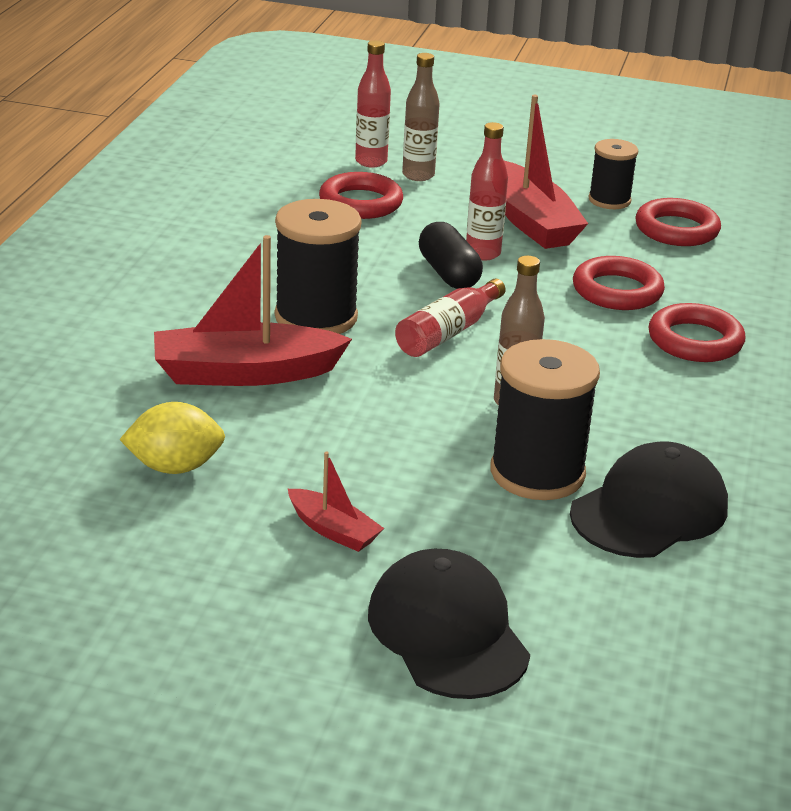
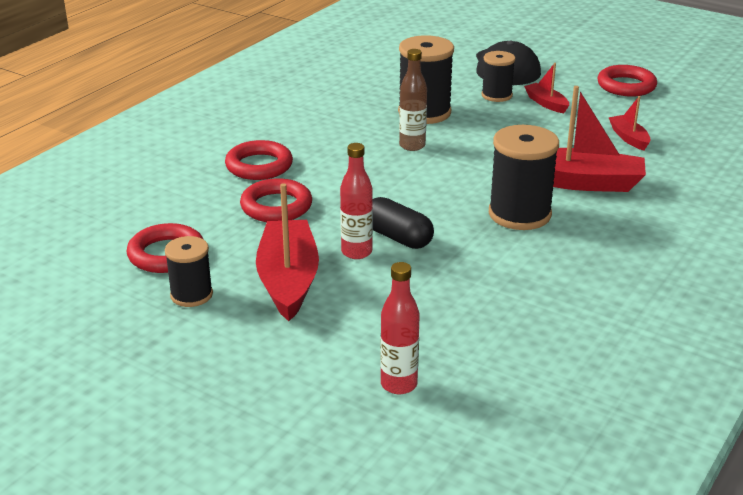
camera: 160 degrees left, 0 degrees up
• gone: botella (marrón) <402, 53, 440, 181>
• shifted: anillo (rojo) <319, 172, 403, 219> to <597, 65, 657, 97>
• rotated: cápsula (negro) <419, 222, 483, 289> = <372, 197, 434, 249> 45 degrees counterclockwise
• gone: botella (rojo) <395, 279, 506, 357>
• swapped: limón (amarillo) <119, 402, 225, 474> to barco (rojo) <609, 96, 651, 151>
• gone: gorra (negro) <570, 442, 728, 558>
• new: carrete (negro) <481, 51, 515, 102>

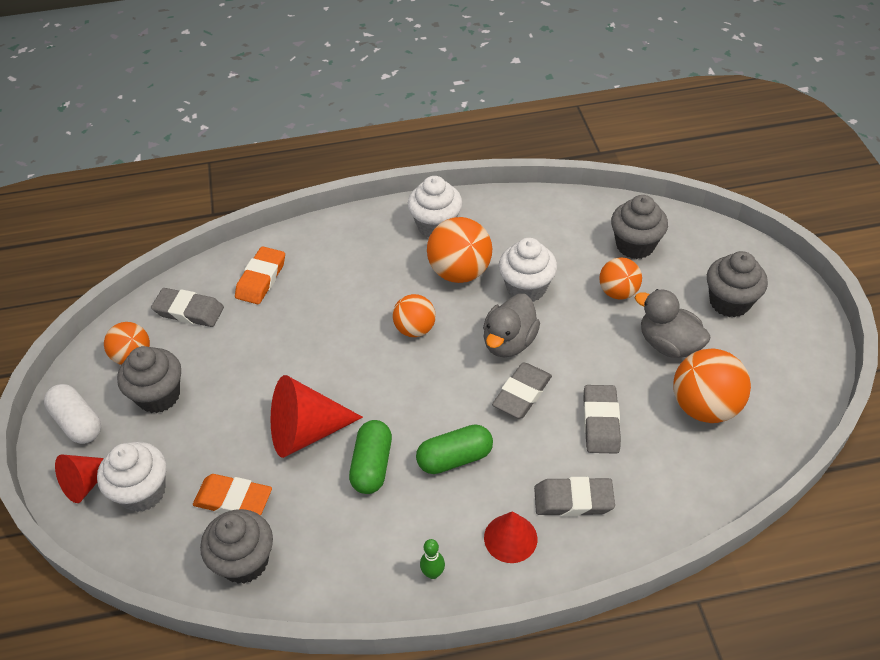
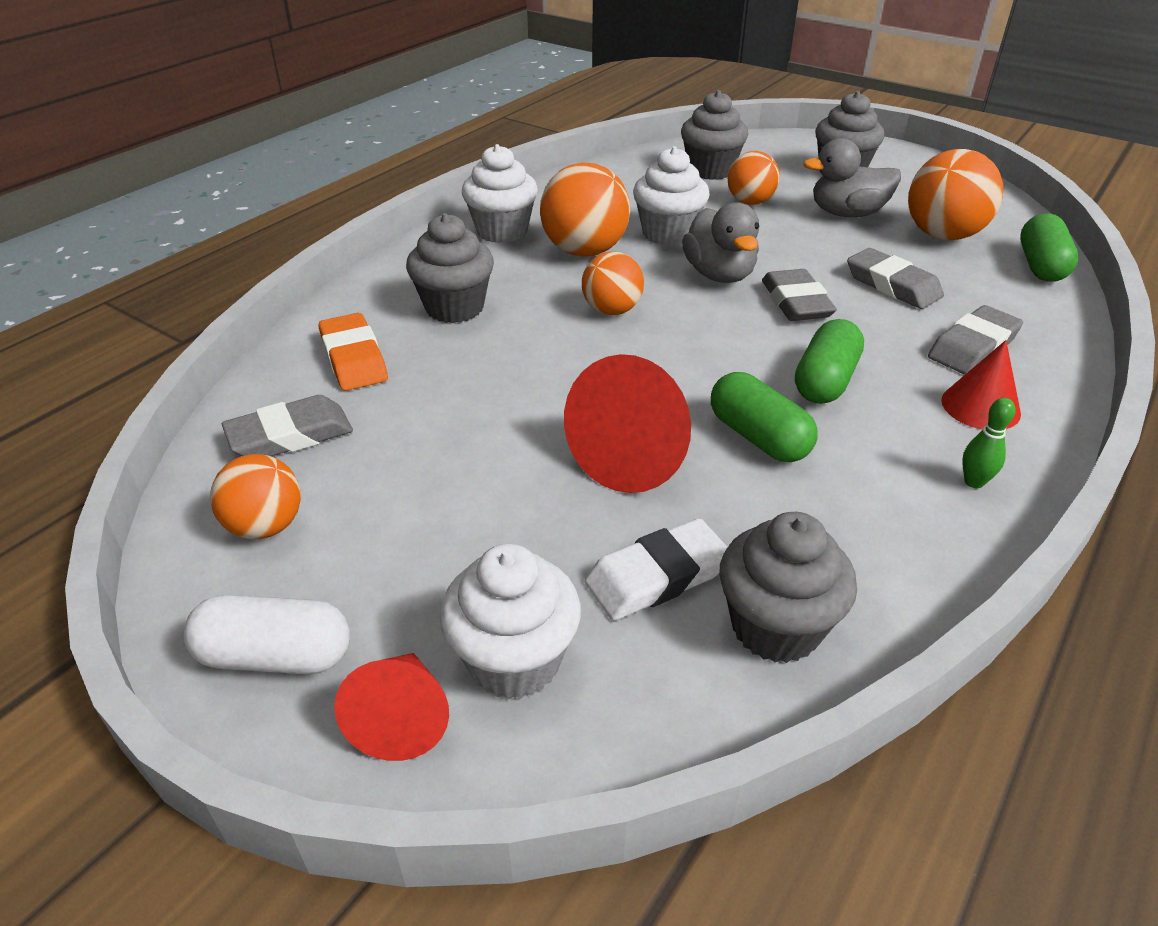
camera: 45 degrees left, 10 degrees down
• shifted: magdalena (gris) <117, 346, 181, 413> to <406, 213, 494, 323>
• repainted: goma de borrar (naranja) <193, 474, 272, 515> to goma de borrar (blanco) <584, 518, 727, 621>
• new: cápsula (verde) <1020, 213, 1078, 282>

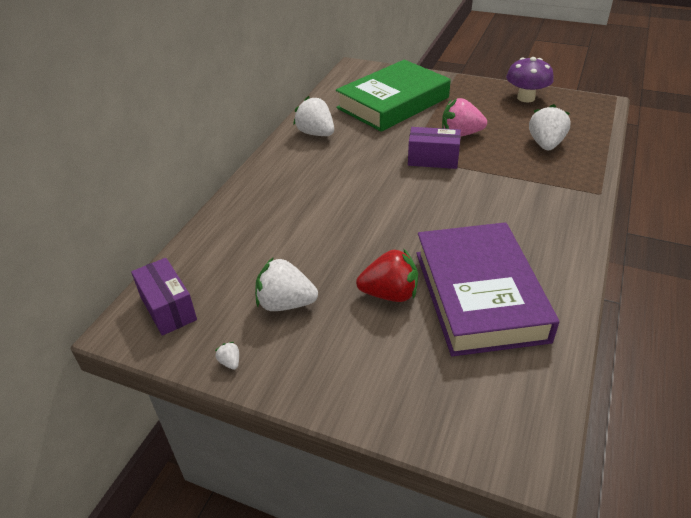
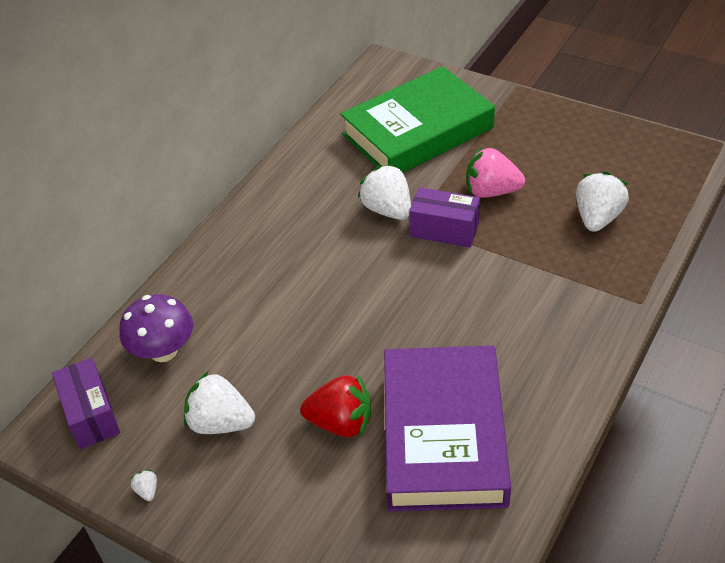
camera: 10 degrees right, 5 degrees up
• shifted: seta (morado) <506, 57, 554, 102> to <119, 294, 193, 362>
• shifted: fresa (blanco) <293, 96, 334, 136> to <358, 164, 411, 220>

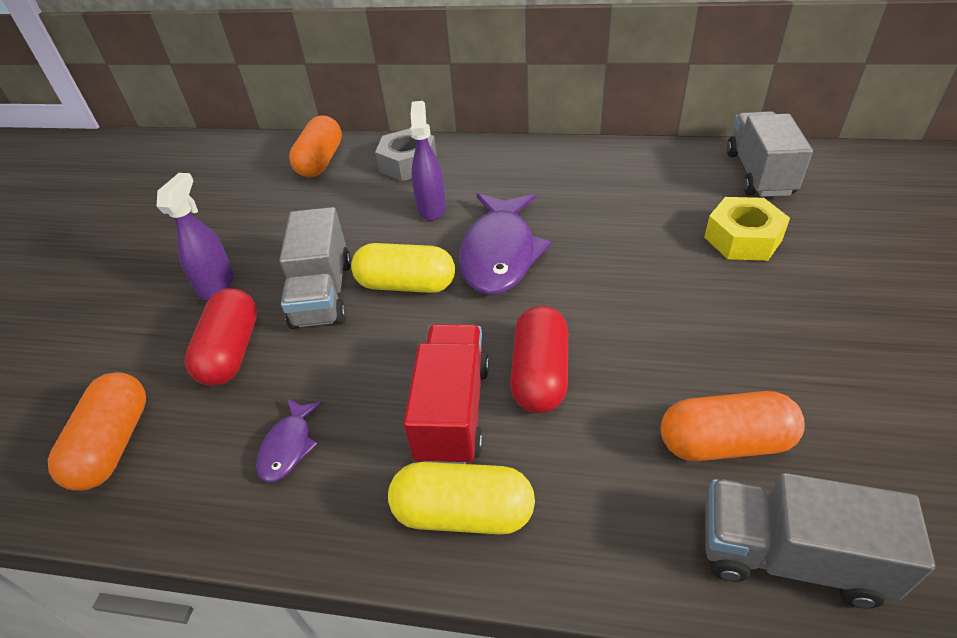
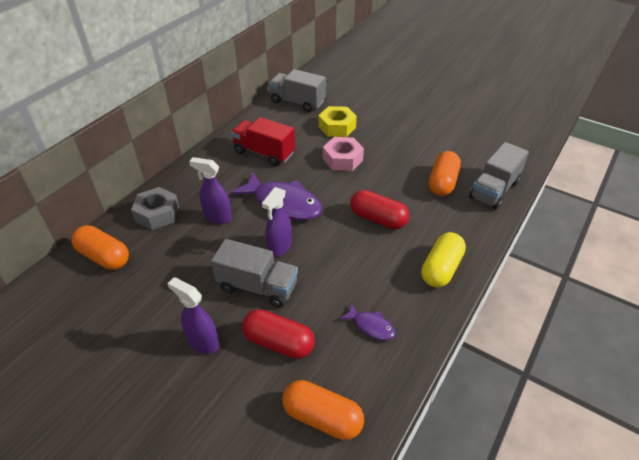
camera: 70 degrees left, 0 degrees up
• swapped: cápsula (amarillo) <351, 243, 455, 293> to pulverizador (morado) <262, 187, 292, 257>
• shifted: camión (rojo) <403, 324, 489, 464> to <231, 117, 295, 166>
• new: tuerca (rosa) <323, 137, 364, 171>

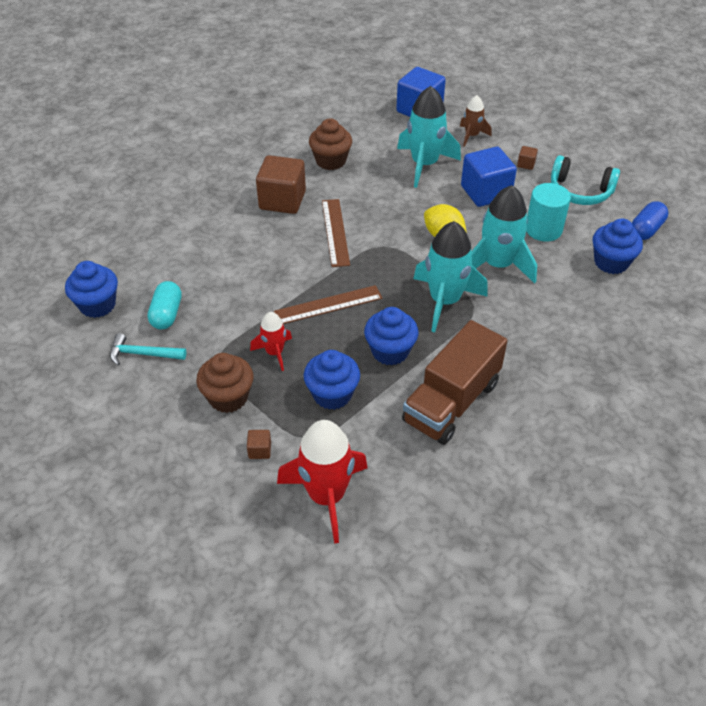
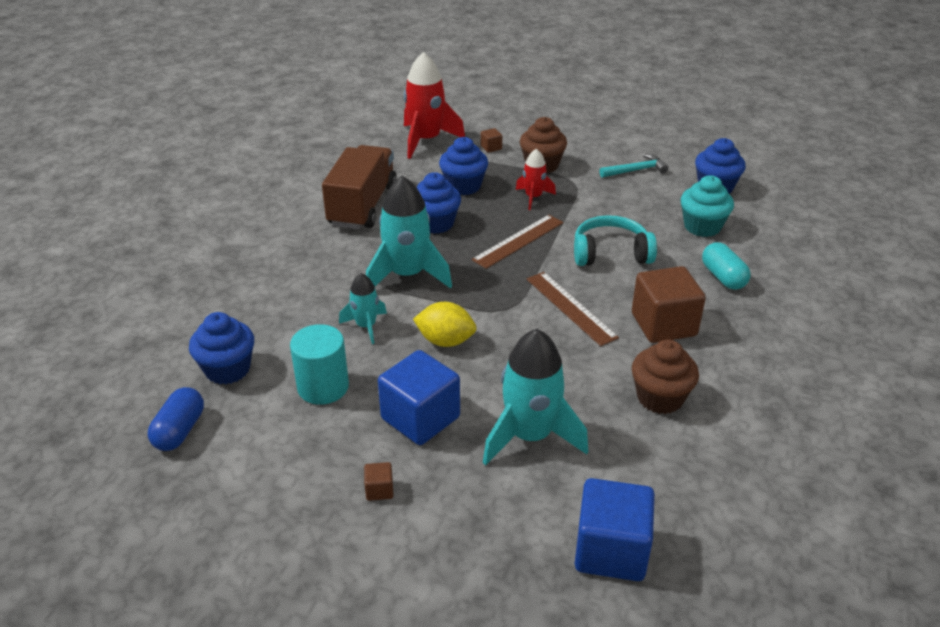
camera: 155 degrees right, 10 degrees down
• gone: cohete (marrón) <460, 95, 492, 147>
• shifted: auriculares (turquesa) <551, 155, 620, 205> to <574, 215, 657, 266>
• scaled: cohete (turquesa) <471, 185, 537, 284> = <339, 273, 387, 344> x0.54
• shifted: cápsula (turquesa) <148, 281, 182, 329> to <702, 242, 751, 290>
• new: magdalena (turquesa) <680, 175, 734, 237>

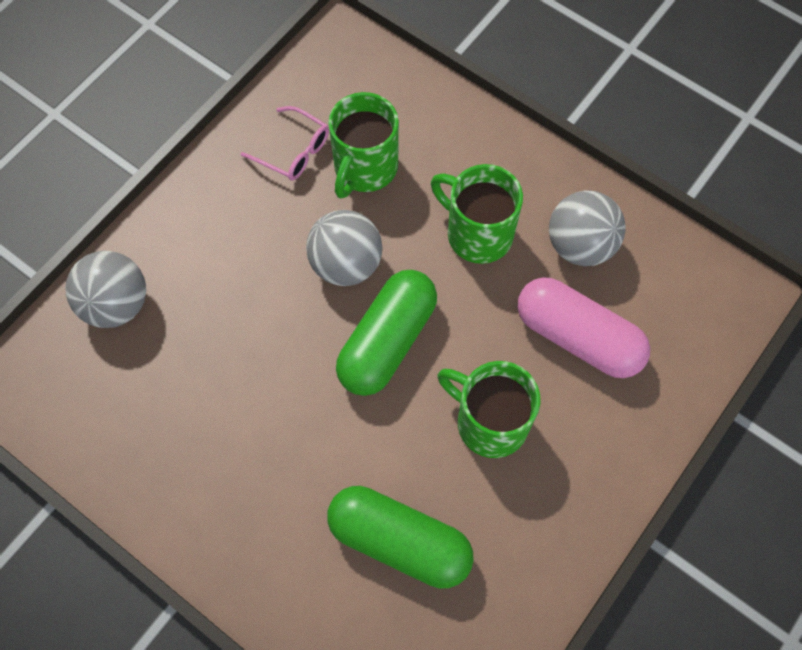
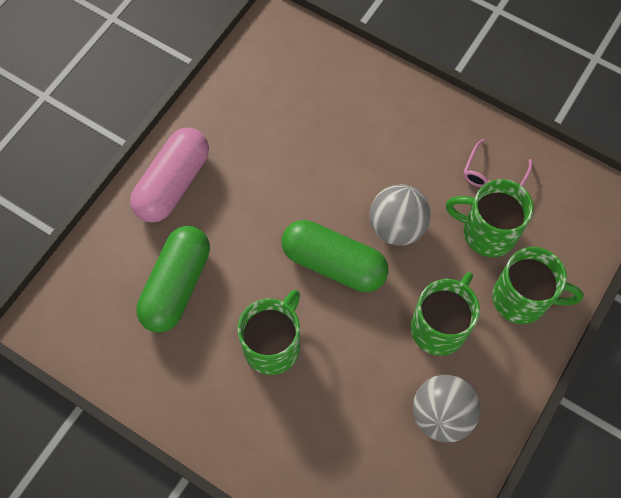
camera: 85 degrees right, 0 degrees up
• gone: pelota (gris) <65, 251, 146, 328>
• shifted: cápsula (rosa) <517, 277, 650, 378> to <130, 127, 209, 223>
• new: taza (verde) <492, 247, 584, 324>

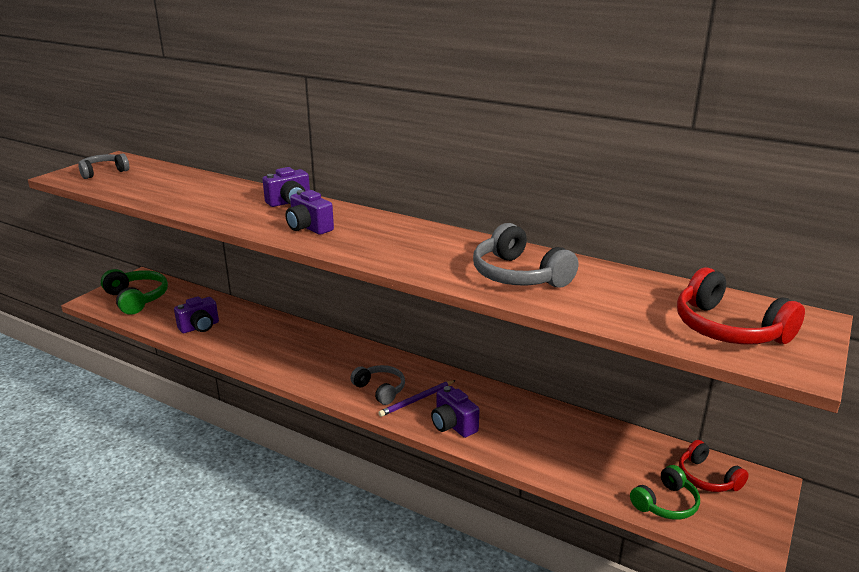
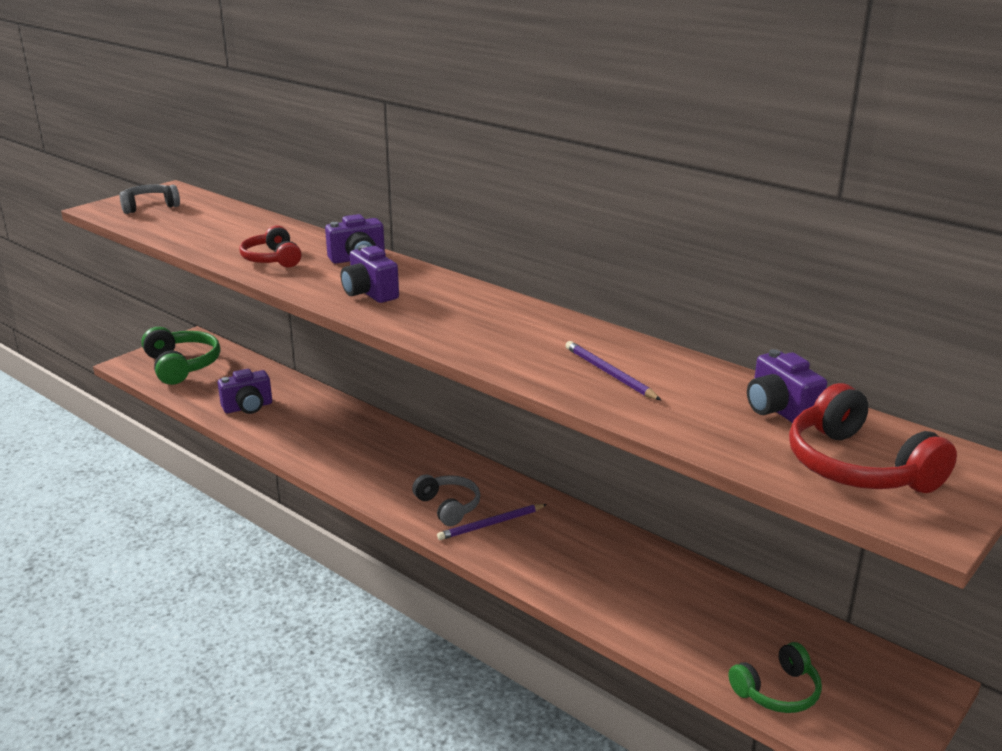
camera: 10 degrees right, 0 degrees up
• swapped: auriculares (gris) <473, 223, 578, 288> to lápiz (morado) <565, 341, 661, 400>
• shifted: cámara (morado) <431, 386, 480, 438> to <747, 349, 827, 423>
• shifted: auriculares (rojo) <679, 440, 749, 492> to <239, 225, 302, 267>

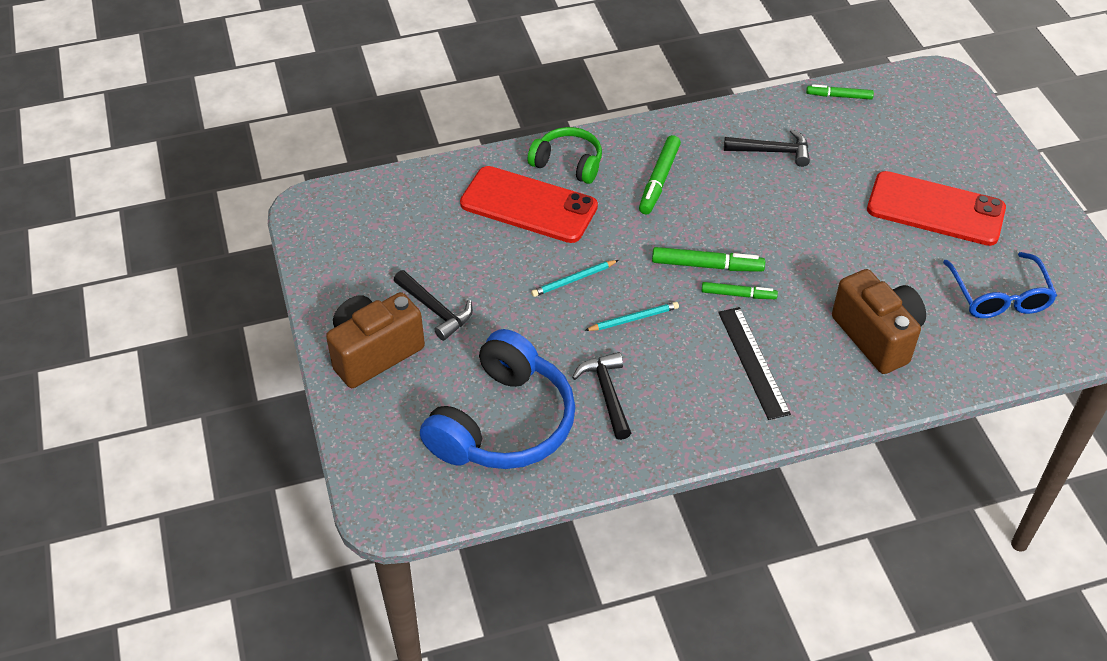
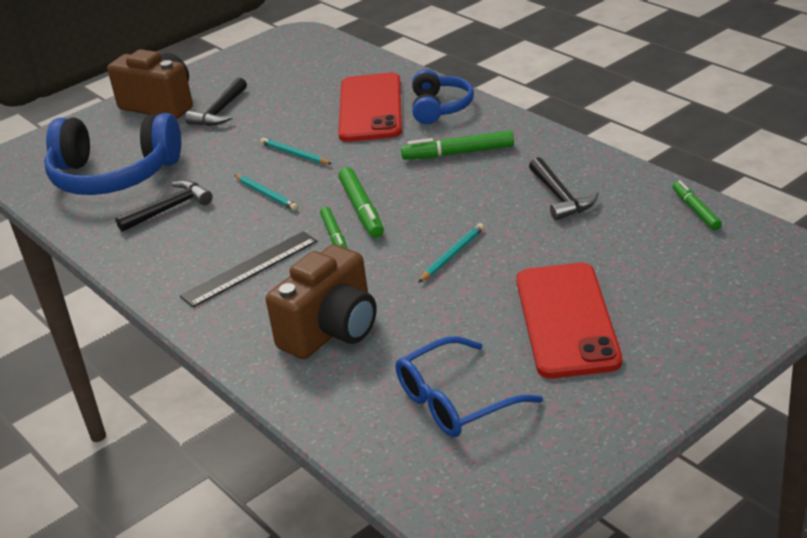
camera: 70 degrees right, 15 degrees down
• repainted: auriculares (verde) <528, 127, 602, 184> to auriculares (azul) <412, 69, 474, 124>
• new: lápiz (turquesa) <418, 223, 484, 283>

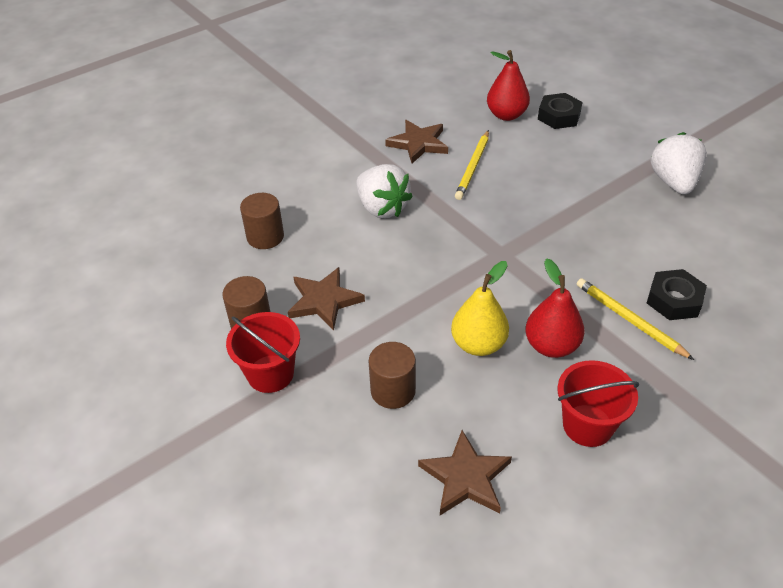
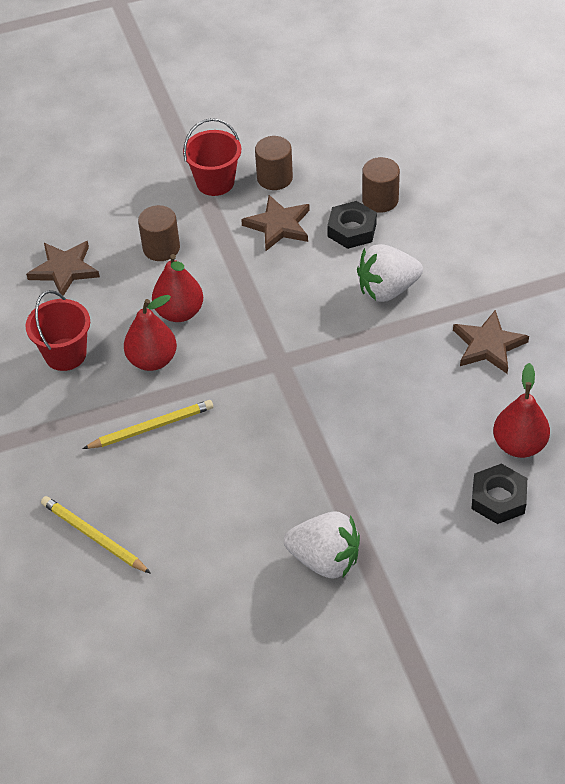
camera: 110 degrees right, 5 degrees up
• shifted: lápiz (amarillo) <455, 130, 489, 200> to <41, 496, 151, 574>
• repainted: pera (amarillo) <451, 261, 509, 356> to pera (rojo) <152, 254, 203, 322>
• shifted: tuerca (negro) <647, 269, 707, 320> to <327, 201, 377, 249>

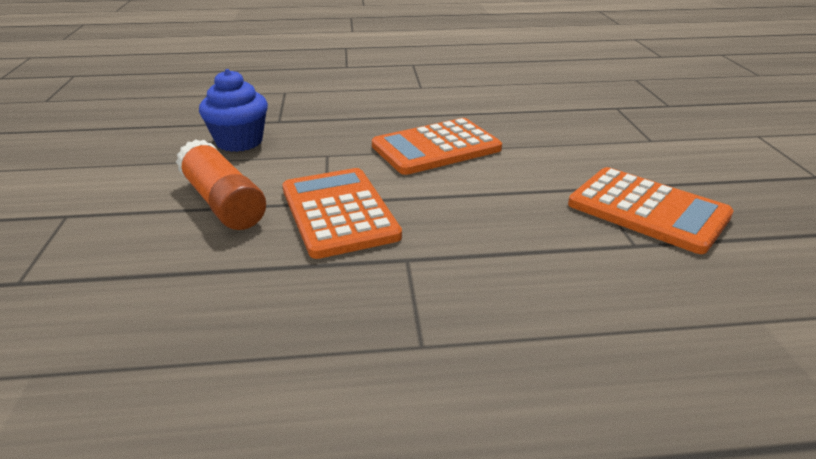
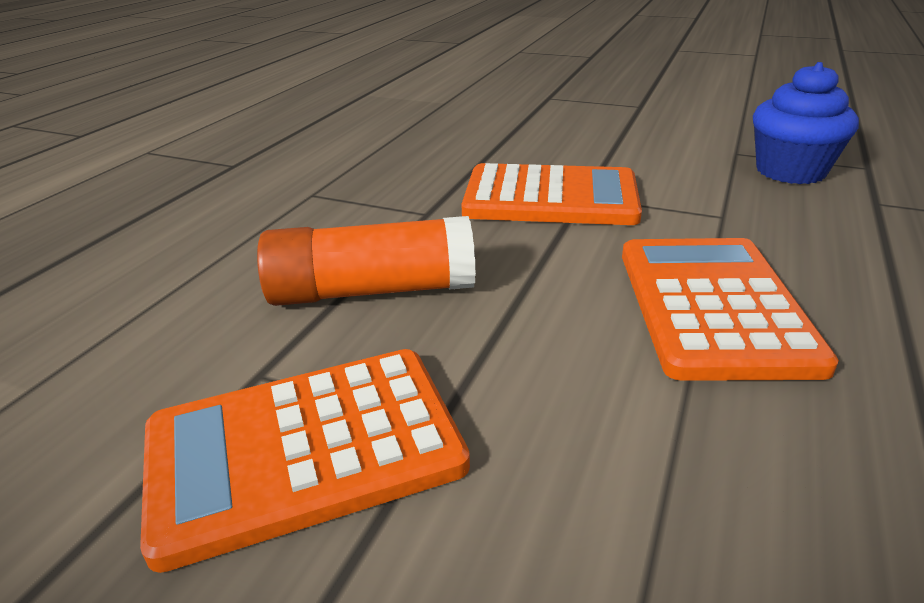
camera: 120 degrees right, 0 degrees up
• shifted: barra de pegamento (naranja) <176, 139, 266, 230> to <257, 216, 476, 306>

